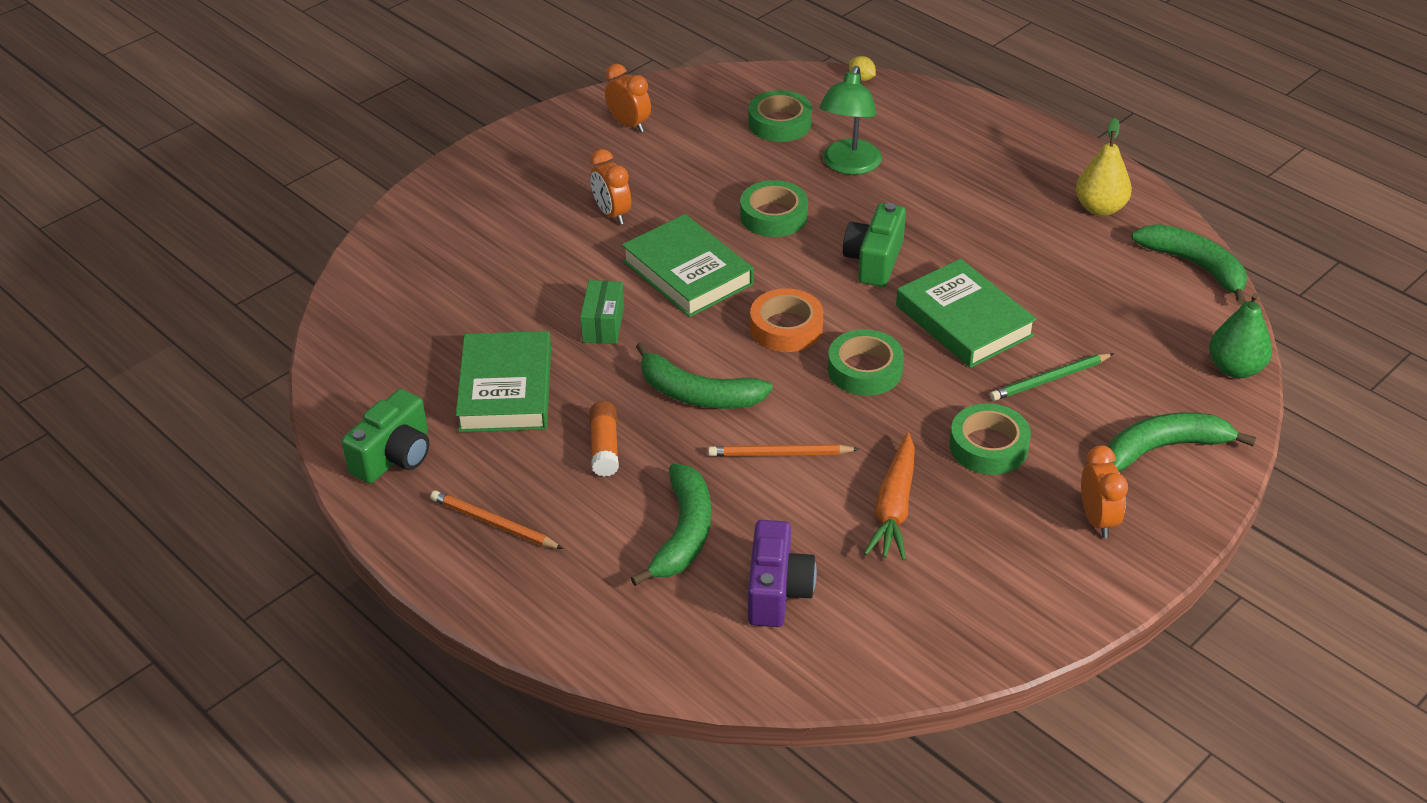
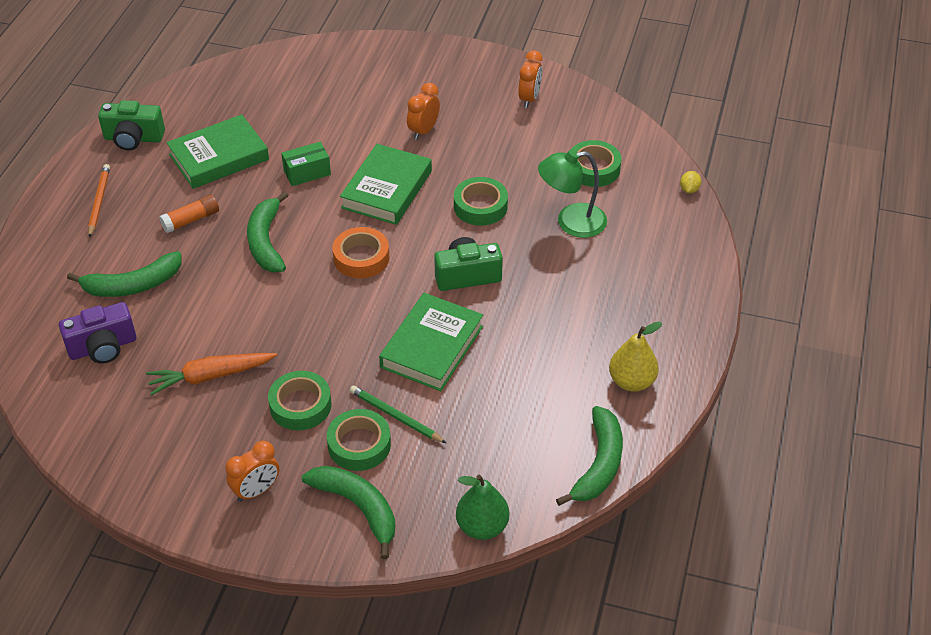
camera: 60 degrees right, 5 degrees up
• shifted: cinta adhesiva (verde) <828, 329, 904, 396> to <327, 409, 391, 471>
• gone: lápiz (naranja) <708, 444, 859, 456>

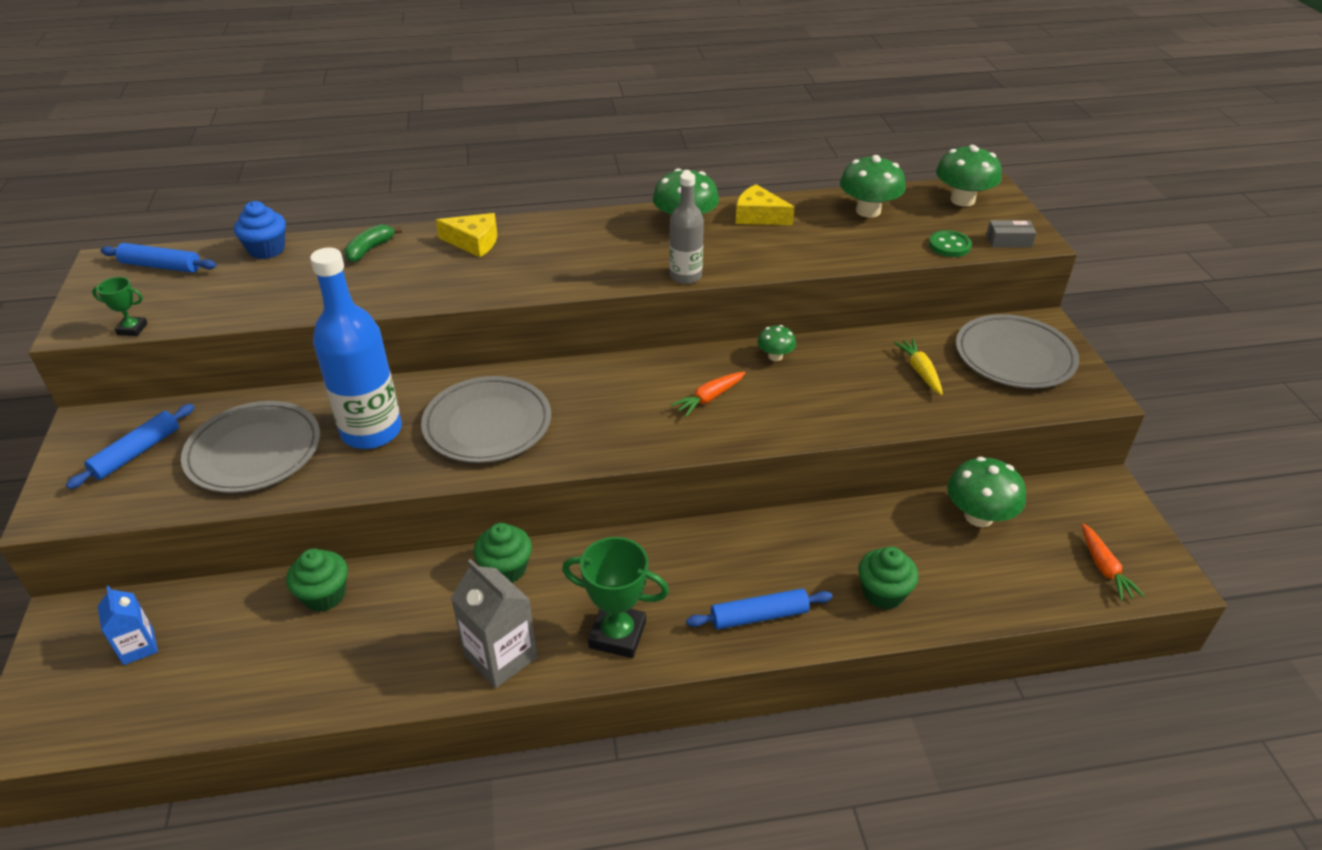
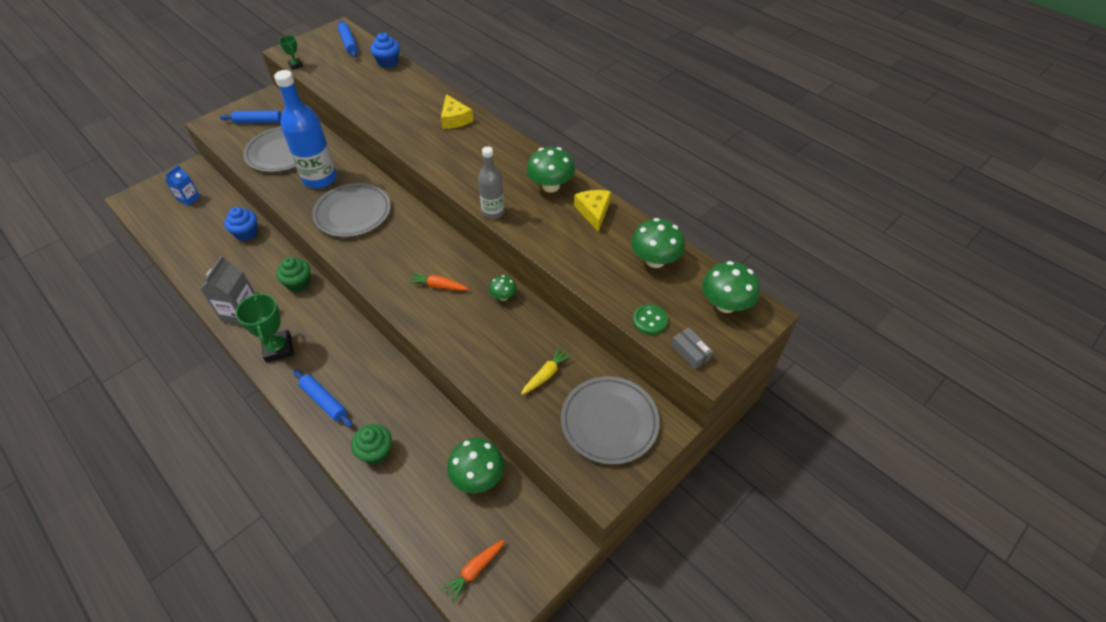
camera: 55 degrees right, 10 degrees up
• gone: plátano (verde) <344, 224, 402, 262>
• repainted: magdalena (verde) <286, 549, 348, 612> to magdalena (azul) <224, 207, 258, 241>

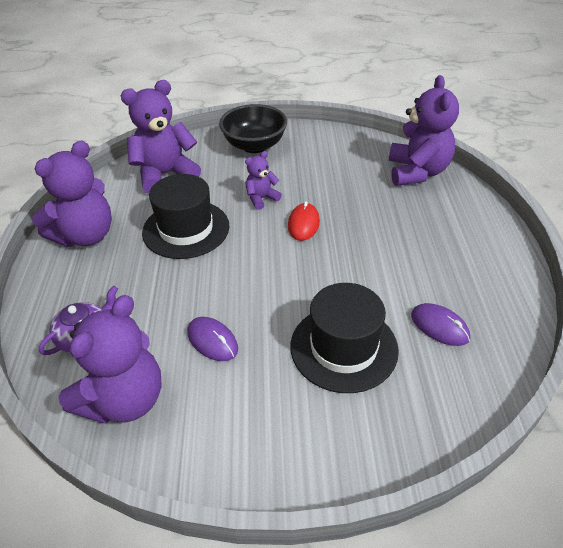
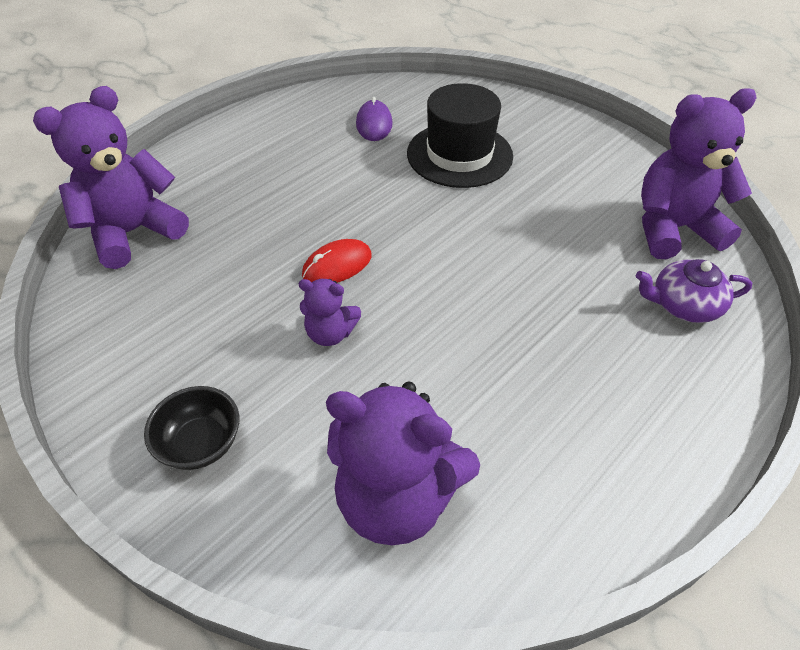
camera: 135 degrees left, 5 degrees up
• scaled: cuenco (negro) <219, 104, 287, 153> = <144, 386, 239, 470> x0.63
• gone: osito (morado) <32, 140, 112, 247>
• gone: sombrero (negro) <142, 174, 229, 259>
• gone: ratón (morado) <187, 317, 238, 361>

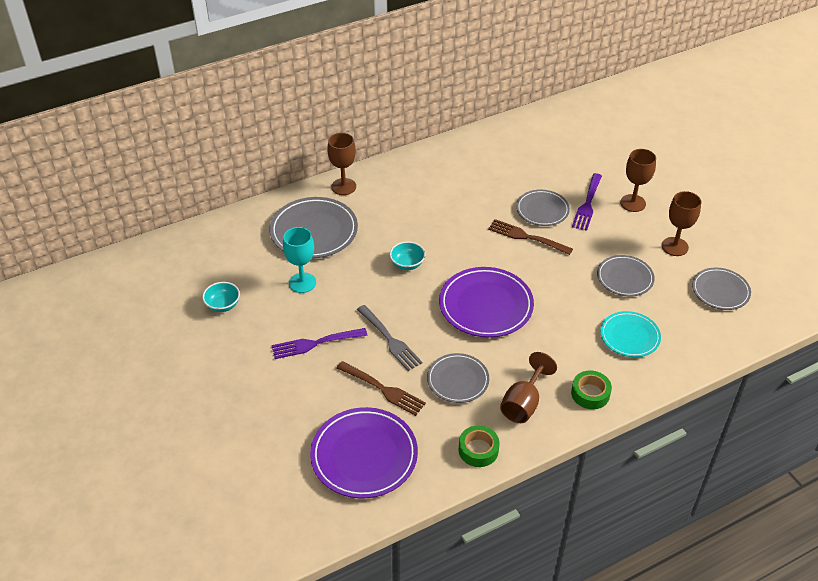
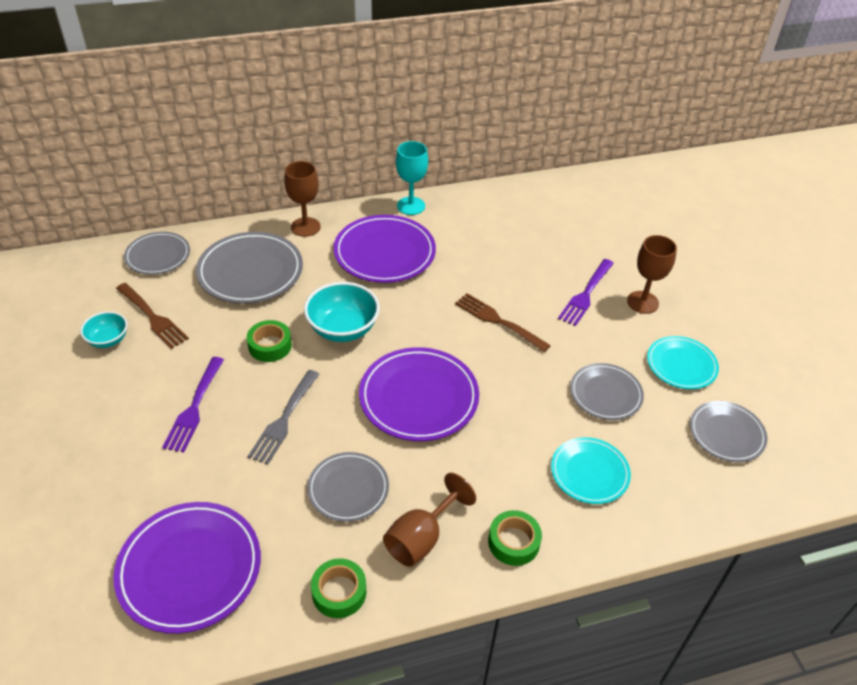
camera: 10 degrees right, 0 degrees up
• shifted: plato (gris) <516, 190, 570, 226> to <124, 232, 190, 275>
• swapped: copa (marrón) <662, 191, 701, 256> to plato (turquesa) <647, 336, 719, 389>
• shifted: copa (turquesa) <283, 227, 316, 293> to <396, 141, 428, 215>
• scaled: cuenco (turquesa) <390, 241, 425, 270> = <304, 282, 380, 342> x1.69
• rotated: tenedor (gris) <357, 305, 422, 371> = <248, 370, 319, 465> 45 degrees clockwise
• rotated: tenedor (morado) <271, 328, 368, 359> = <162, 357, 224, 453> 75 degrees counterclockwise
• shifted: tenedor (marrón) <337, 361, 426, 416> to <116, 283, 189, 349>
• new: plato (morado) <334, 215, 436, 283>
• new: cinta adhesiva (verde) <247, 320, 292, 362>

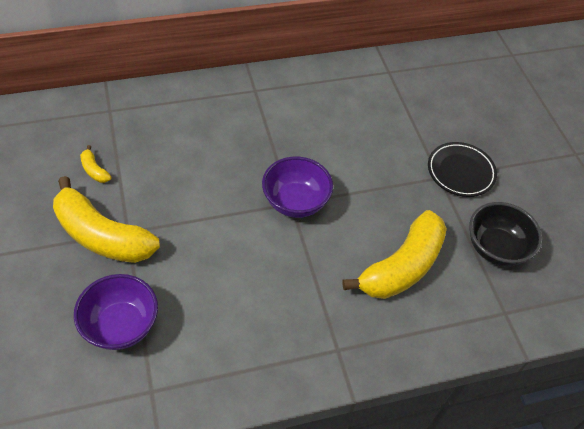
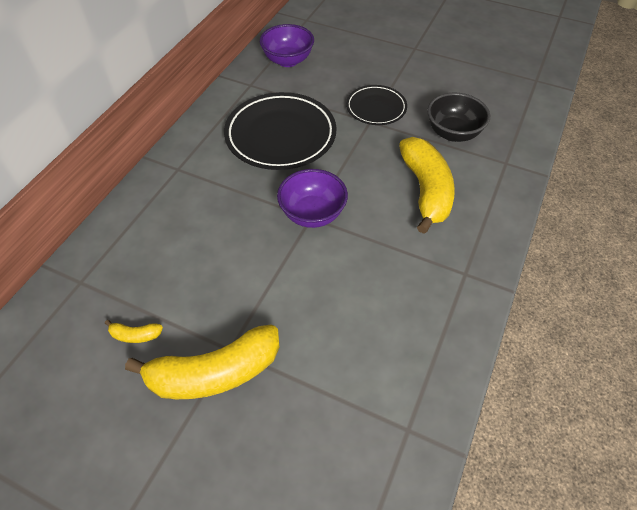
camera: 45 degrees left, 0 degrees up
• shifted: cuenco (morado) <74, 274, 158, 350> to <260, 24, 314, 67>
• new: plato (negro) <224, 92, 337, 170>

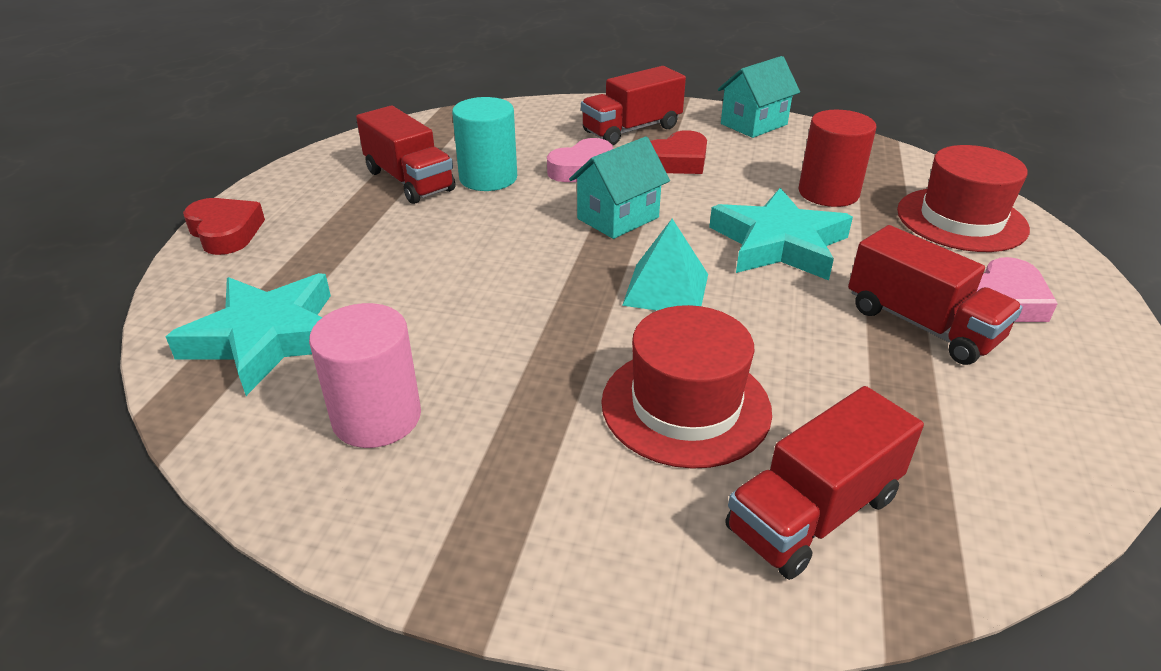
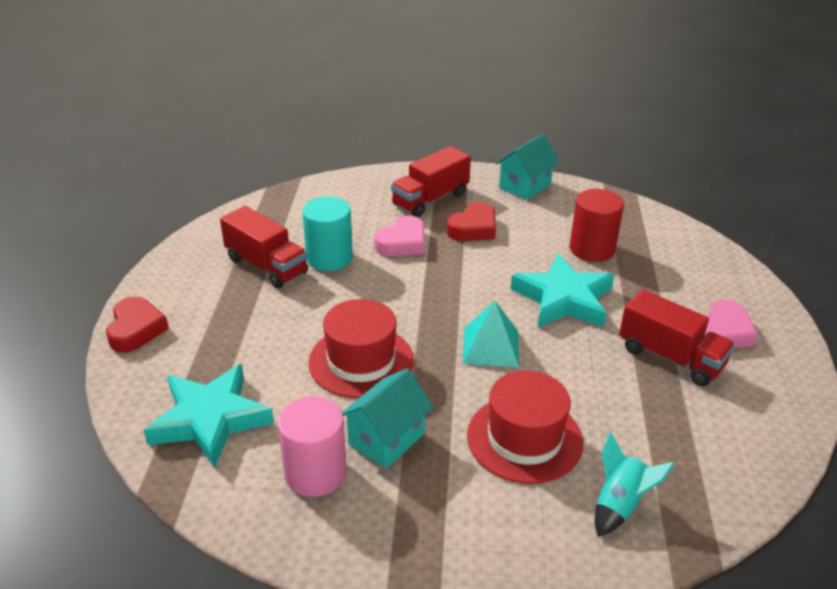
camera: 10 degrees left, 0 degrees up
• shifted: casa (turquesa) <569, 136, 670, 239> to <342, 369, 433, 469>
• shifted: sombrero (rojo) <897, 145, 1030, 252> to <308, 299, 414, 398>
• rotated: corazón (rojo) <183, 198, 265, 255> = <106, 297, 169, 352> 45 degrees clockwise
• swapped: camión (rojo) <725, 386, 924, 580> to cohete (turquesa) <595, 432, 675, 537>

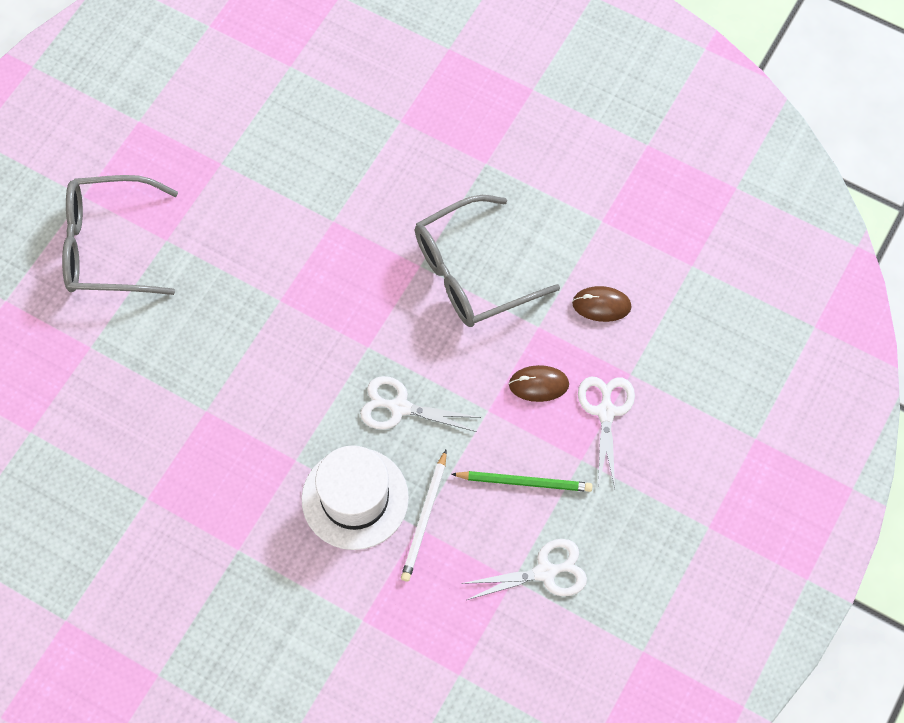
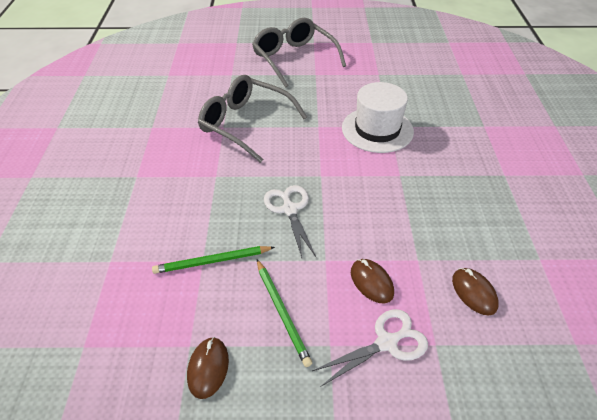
camera: 60 degrees right, 20 degrees down
• shifted: gafas (gris) <415, 195, 560, 327> to <198, 75, 307, 163>
• shifted: sombrero (blanco) <302, 445, 409, 550> to <342, 82, 414, 153>
• repainted: lápiz (blanco) <401, 450, 447, 582> to lápiz (verde) <152, 246, 275, 274>
• swapped: tijeras (blanco) <461, 539, 587, 600> to ratón (marrón) <187, 337, 229, 399>

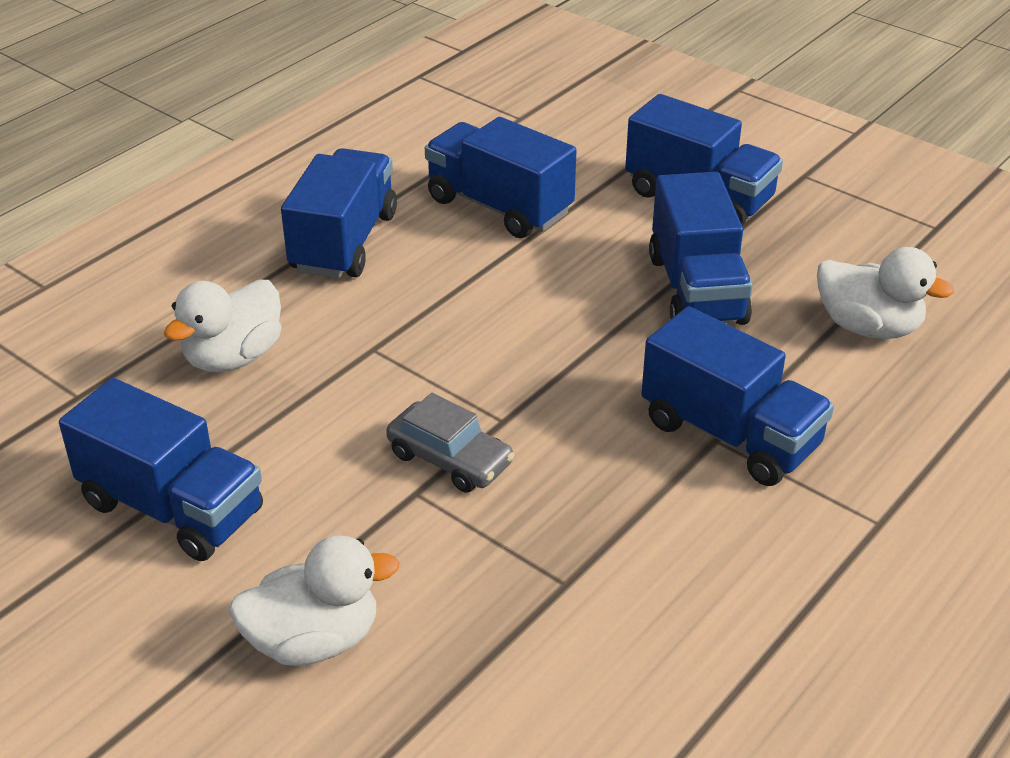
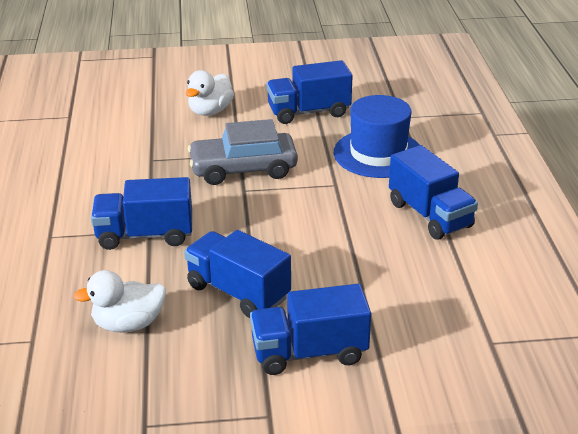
camera: 135 degrees right, 5 degrees down
• gone: camión (azul) <425, 117, 577, 238>
• swapped: pato (blanco) <164, 280, 282, 372> to sombrero (azul) <334, 95, 419, 178>
• scaled: coche (gris) <386, 393, 514, 493> = <188, 119, 298, 185> x1.71

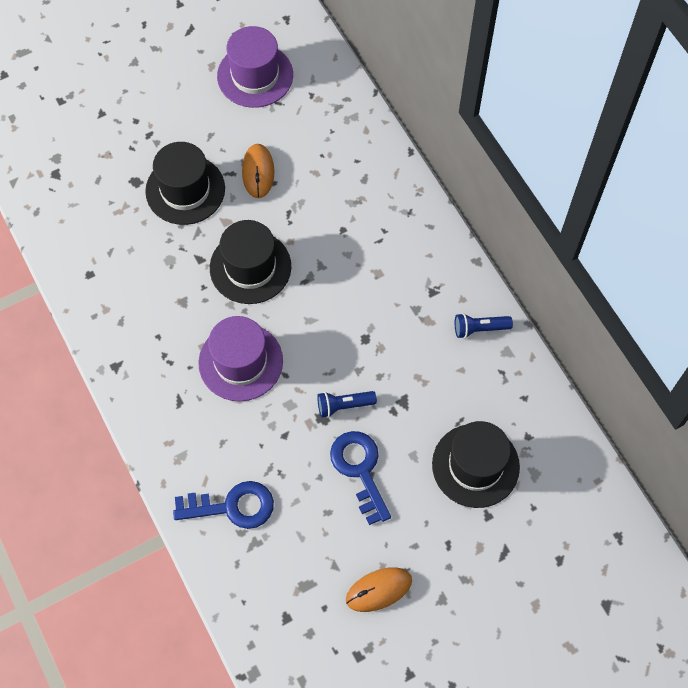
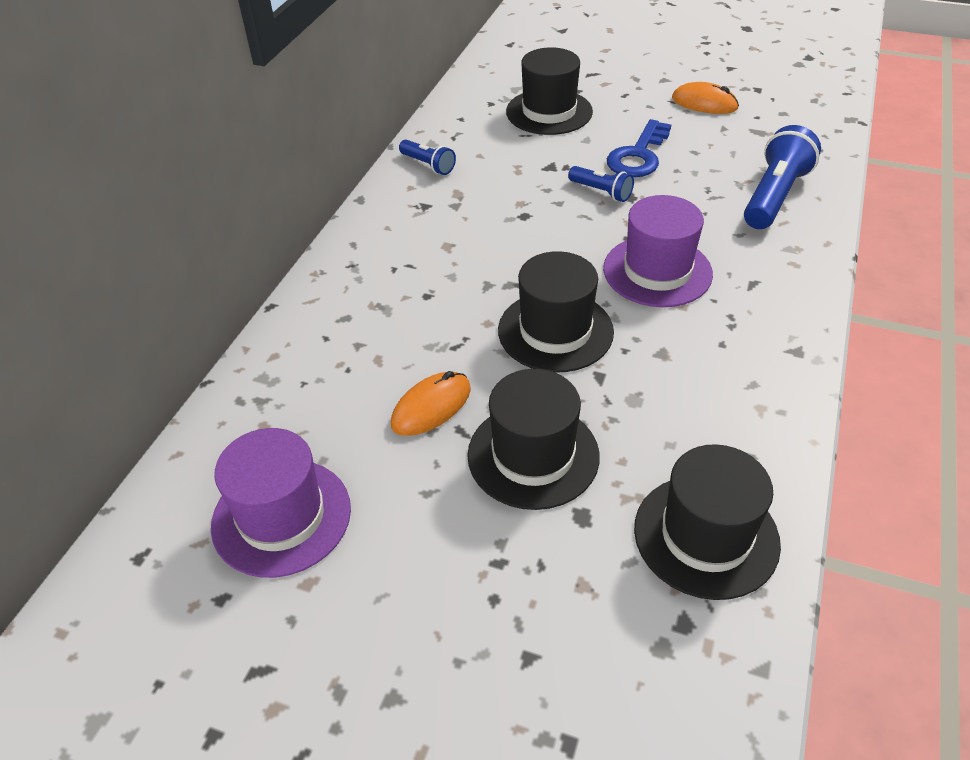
camera: 130 degrees left, 20 degrees down
• swapped: llave (azul) <173, 481, 274, 529> to lámpara de mano (azul) <744, 125, 821, 229>
• new: sombrero (negro) <634, 444, 781, 600>

